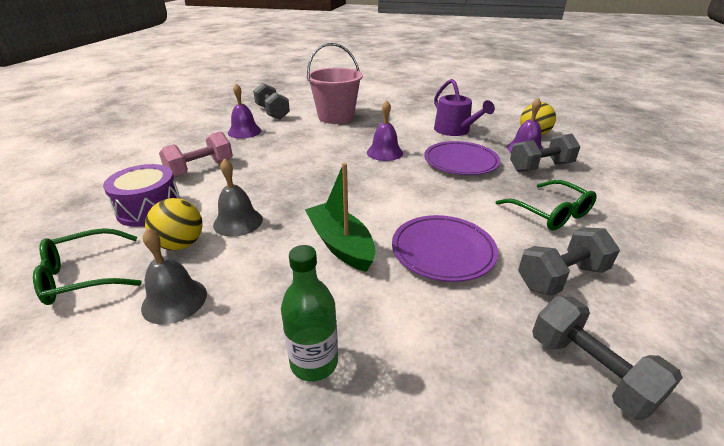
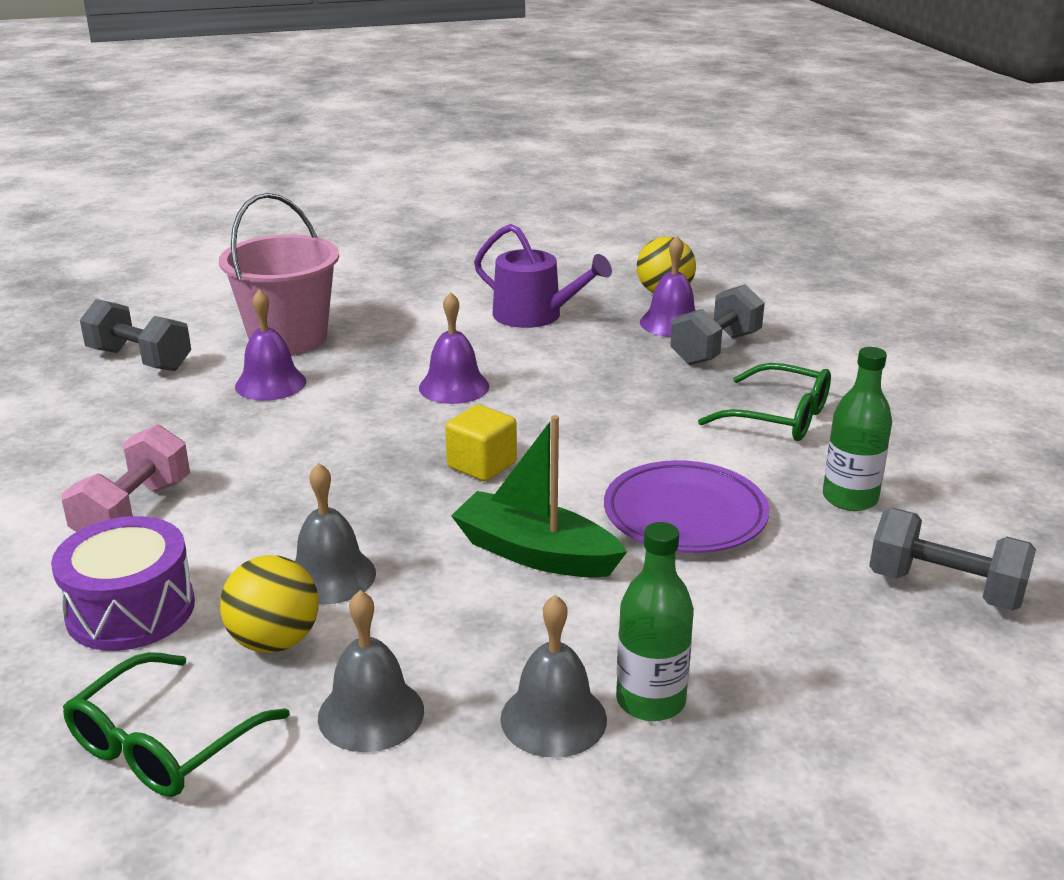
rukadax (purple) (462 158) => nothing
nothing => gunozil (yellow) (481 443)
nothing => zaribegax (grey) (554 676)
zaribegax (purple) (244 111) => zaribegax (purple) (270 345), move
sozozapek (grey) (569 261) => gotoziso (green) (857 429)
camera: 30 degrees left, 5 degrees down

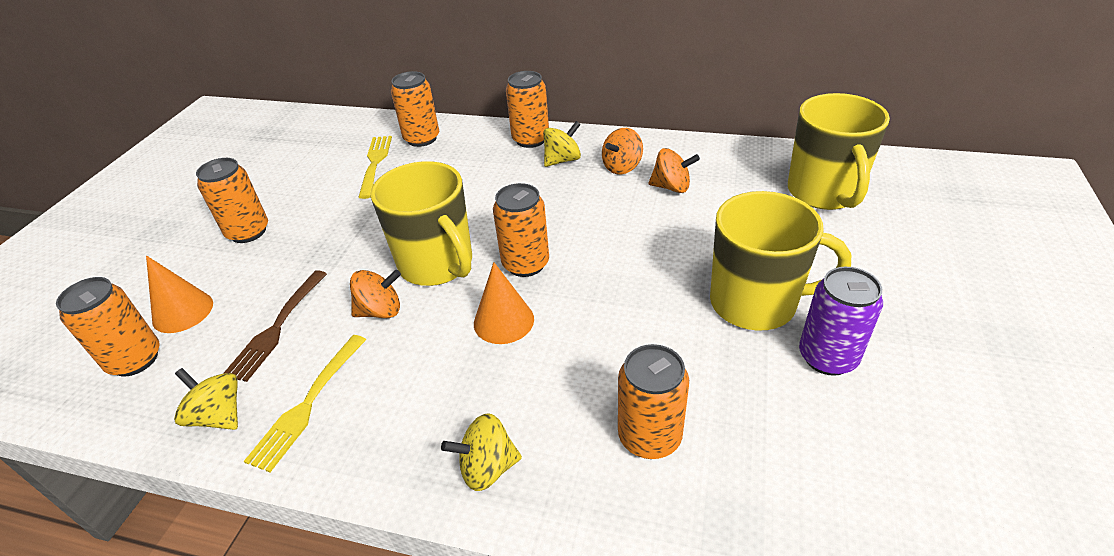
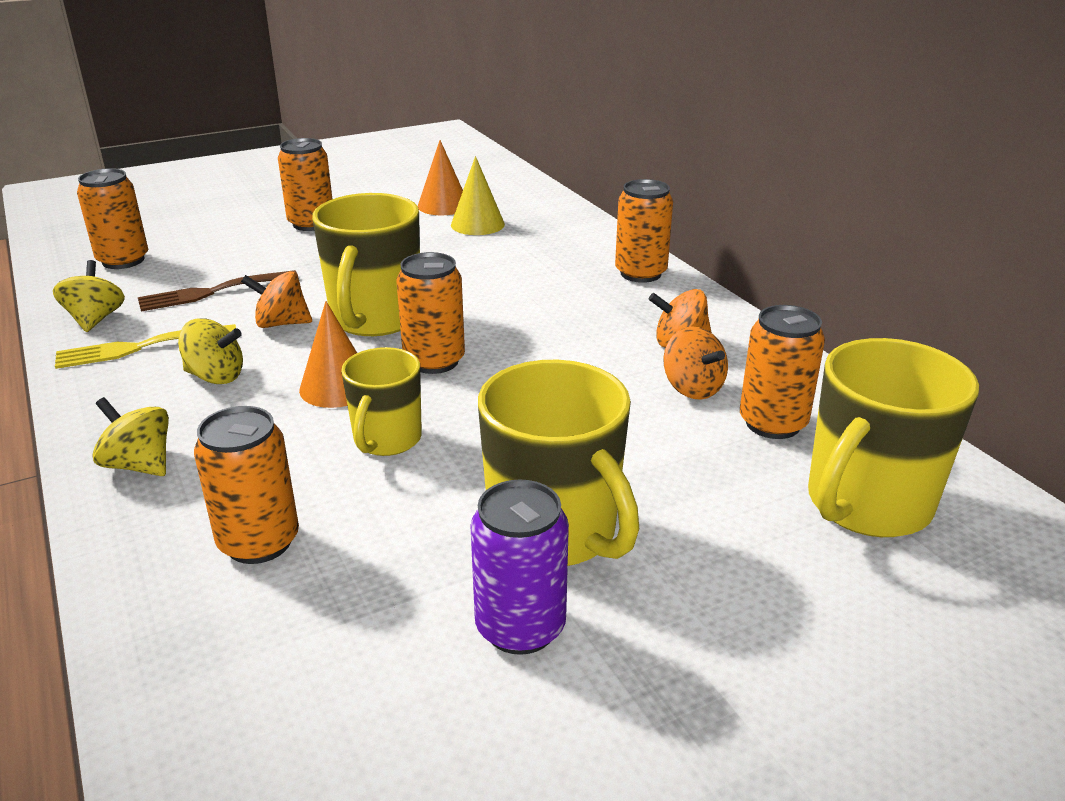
nothing => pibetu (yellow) (381 401)
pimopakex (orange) (179 294) => pimopakex (orange) (440 177), move
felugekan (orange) (415 109) => felugekan (orange) (782 372), move
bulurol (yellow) (562 144) => bulurol (yellow) (210 351), move
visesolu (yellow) (375 167) => pimopakex (yellow) (478 195)
bulurol (orange) (375 294) => bulurol (orange) (276 299), 150 degrees clockwise
camera: 45 degrees right, 10 degrees down

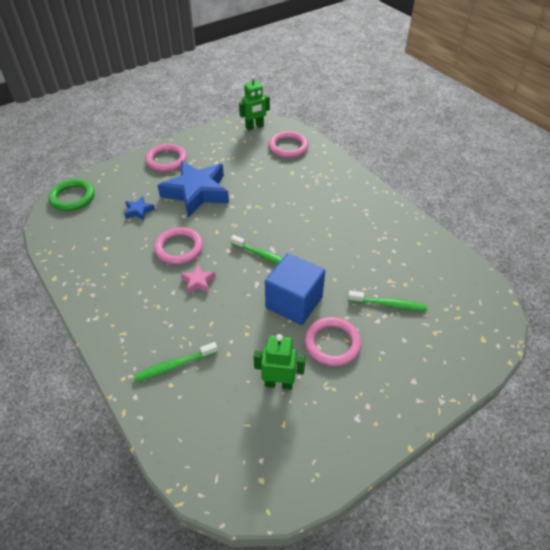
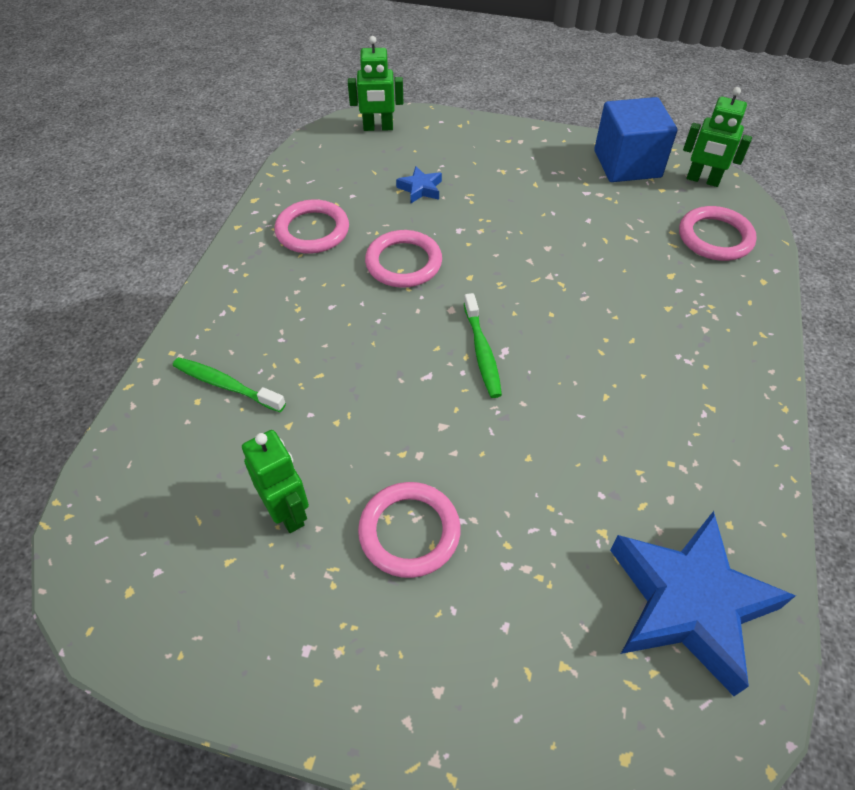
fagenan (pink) (198 279) => nothing
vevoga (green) (387 301) => nothing
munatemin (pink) (166 158) => munatemin (pink) (312 226), move
fagenan (blue) (193 189) => fagenan (blue) (703 603), move
gunozil (blue) (295 289) => gunozil (blue) (635 139), move
munatemin (green) (72 195) => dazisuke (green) (376 83)
camera: 50 degrees right, 5 degrees up

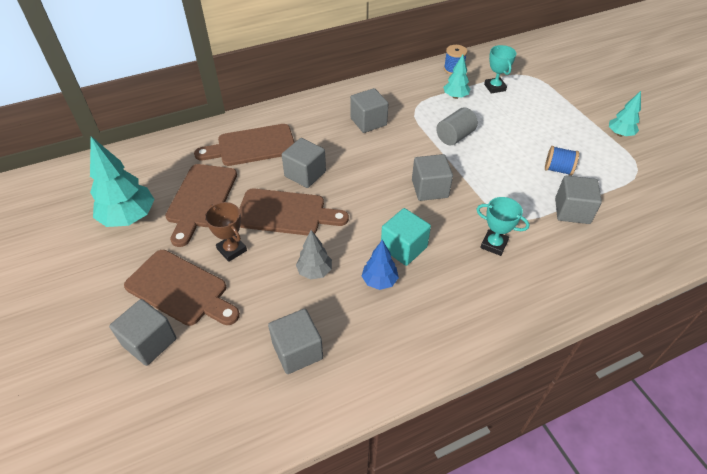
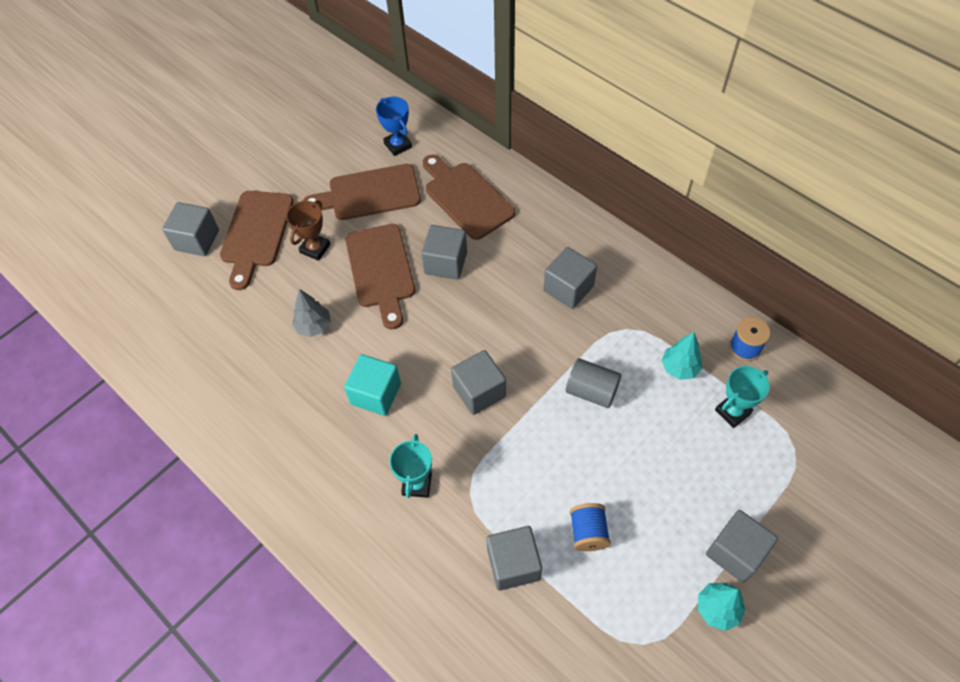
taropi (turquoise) (122 181) => nothing
taropi (blue) (380 265) => nothing
nothing => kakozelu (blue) (394 126)
gunozil (grey) (295 341) => gunozil (grey) (742 546), move
camera: 70 degrees right, 10 degrees up

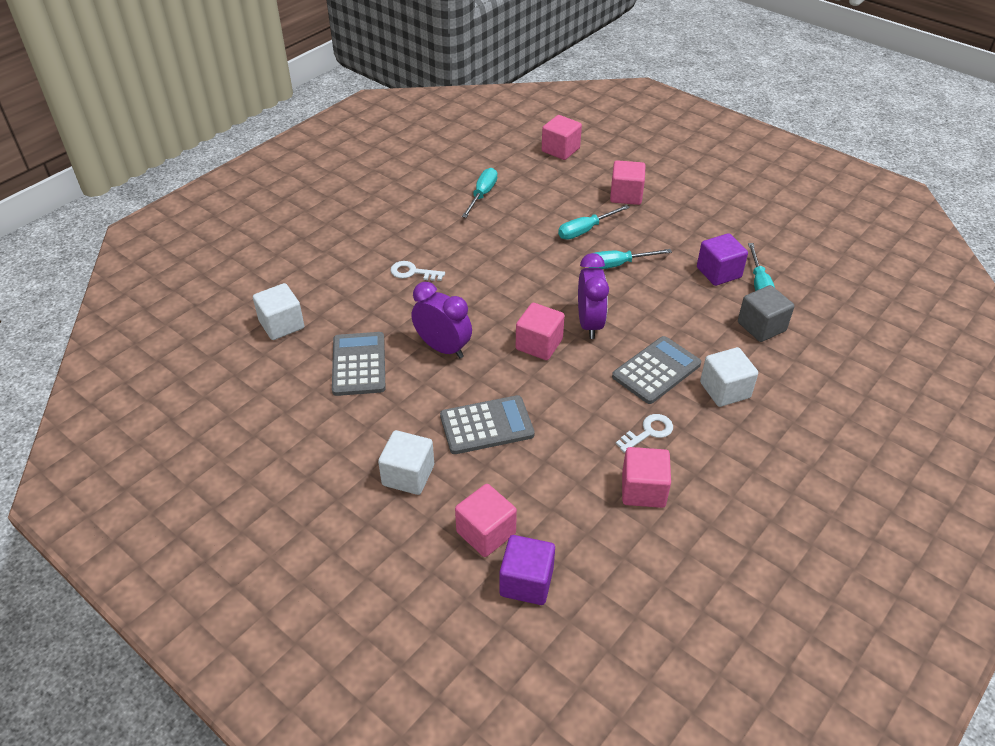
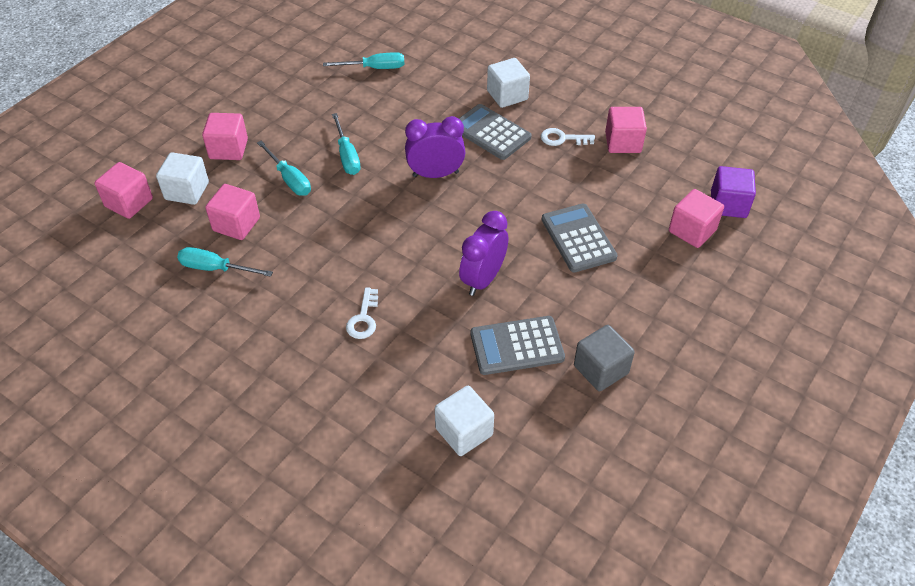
gunozil (purple) (722 259) => nothing
gunozil (white) (406 462) => gunozil (white) (182 178), move
gunozil (pink) (540 331) => gunozil (pink) (232 212), move
gunozil (grey) (766 313) => gunozil (grey) (604 358), move
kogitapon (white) (644 433) => kogitapon (white) (568 137), 45 degrees counterclockwise
camera: 95 degrees left, 5 degrees up

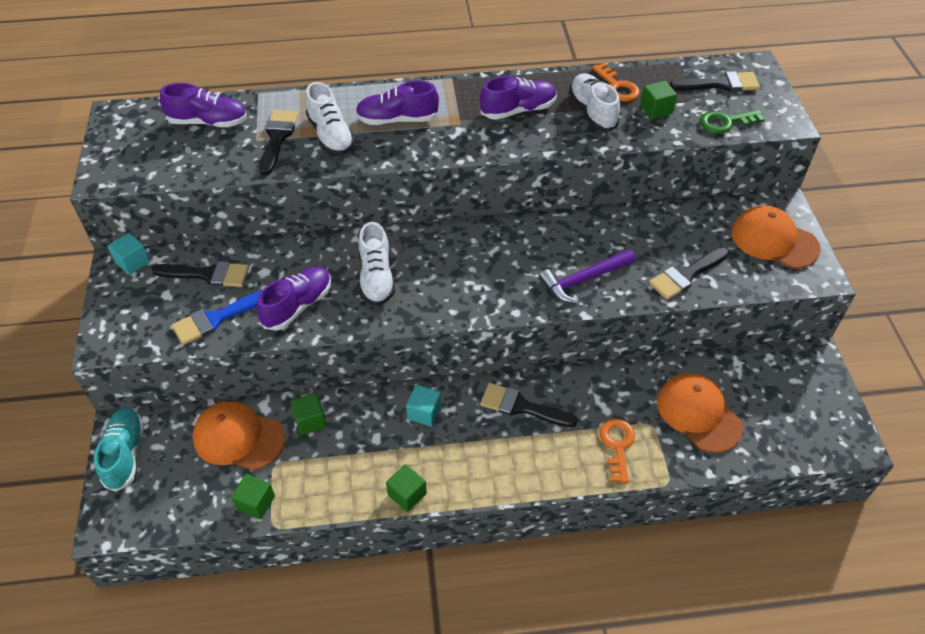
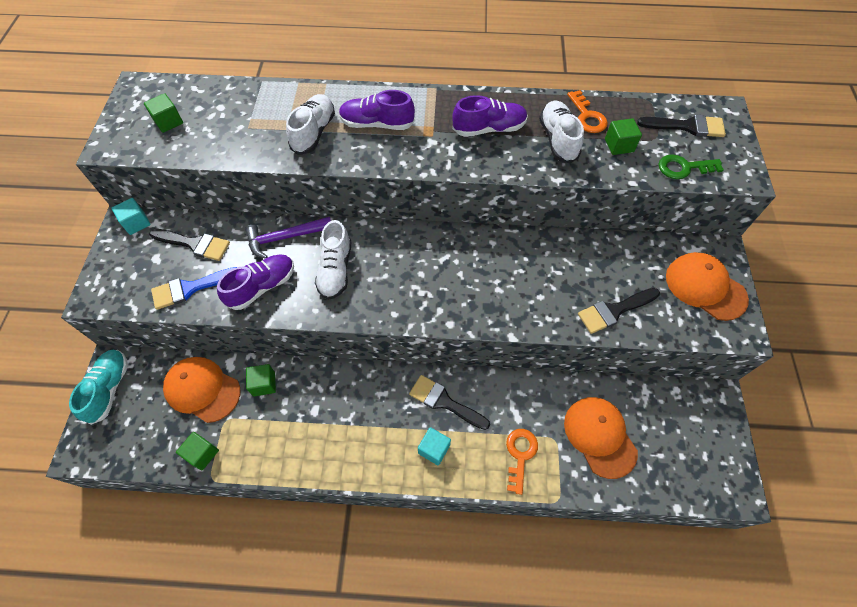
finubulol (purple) (203 105) => nothing
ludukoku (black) (278 143) => nothing
gunozil (green) (406 488) => gunozil (green) (163 113), move
gunozil (turquoise) (423 406) => gunozil (turquoise) (434 446), move
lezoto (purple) (587 276) => lezoto (purple) (288 238), move
finubulol (white) (330 118) => finubulol (white) (310 124), 150 degrees counterclockwise
camera: 10 degrees right, 10 degrees up

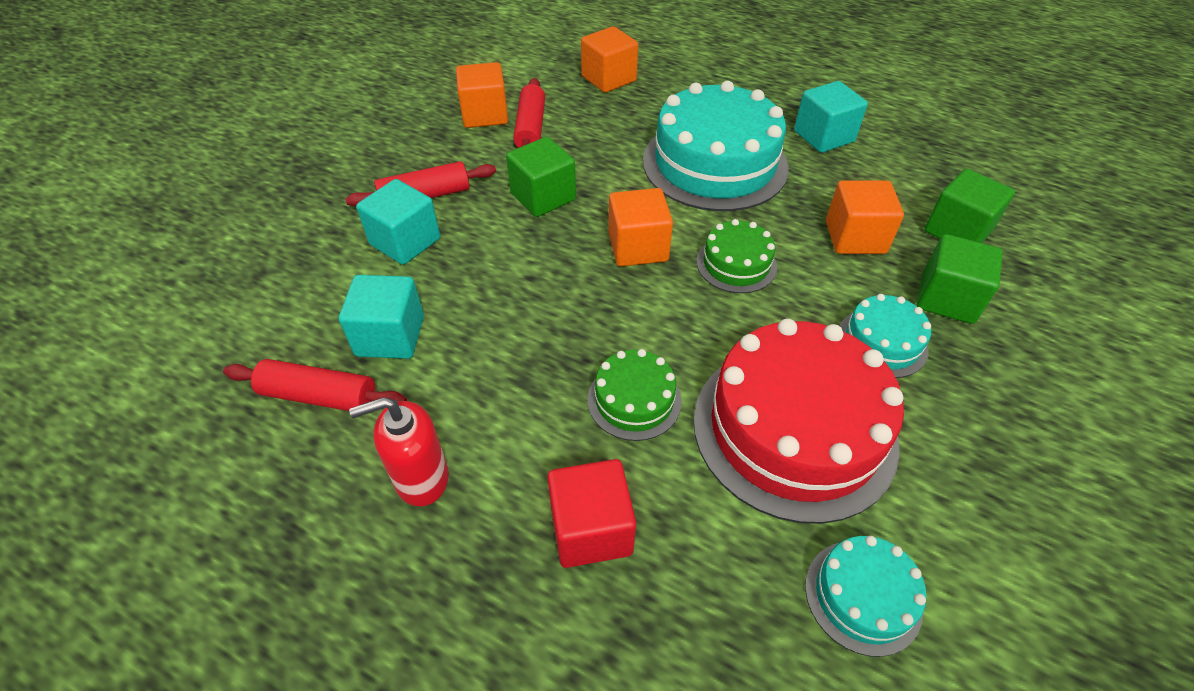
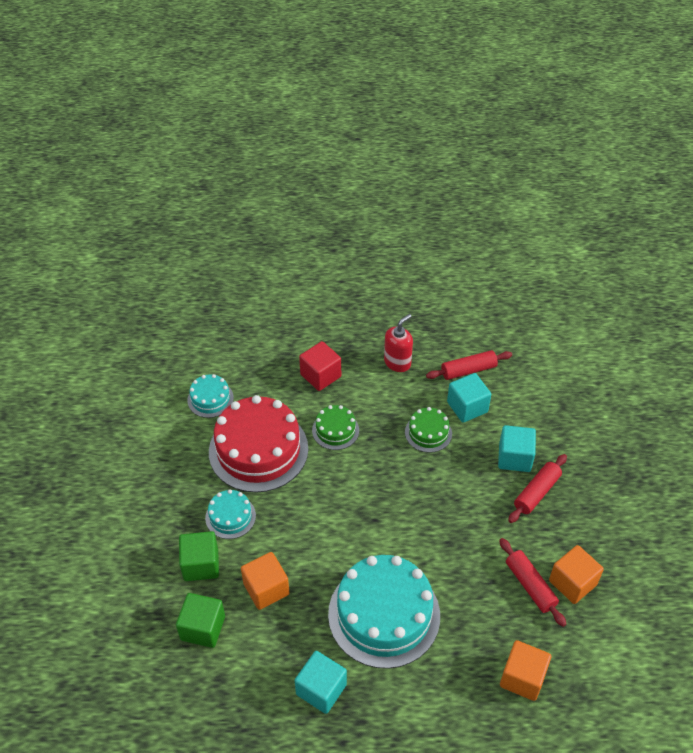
gunozil (green) (541 177) => nothing
gunozil (orange) (640 227) => nothing
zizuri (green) (736 256) => zizuri (green) (428 430), move
camera: 150 degrees right, 0 degrees up

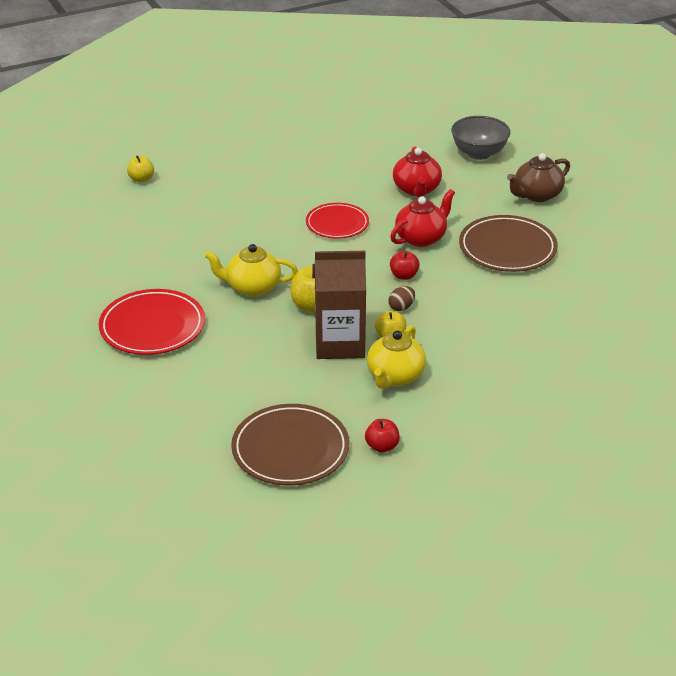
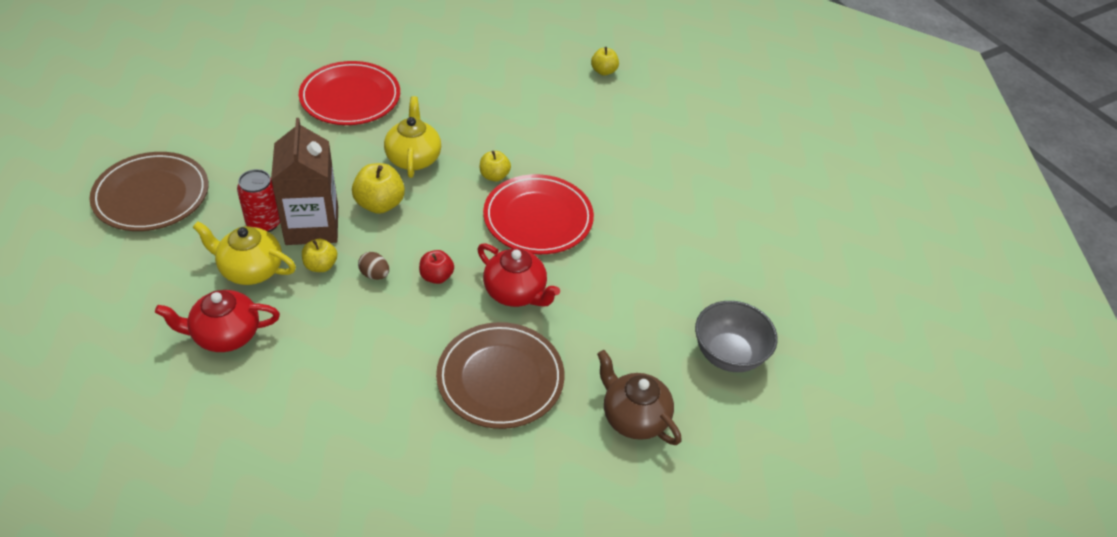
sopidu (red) (382 435) => nothing
nothing => felugekan (red) (258 200)
nothing => sopidu (yellow) (495 166)
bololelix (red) (417 171) => bololelix (red) (217 321), move
rukadax (red) (337 221) => rukadax (red) (538 214), x1.50
camera: 80 degrees right, 10 degrees up

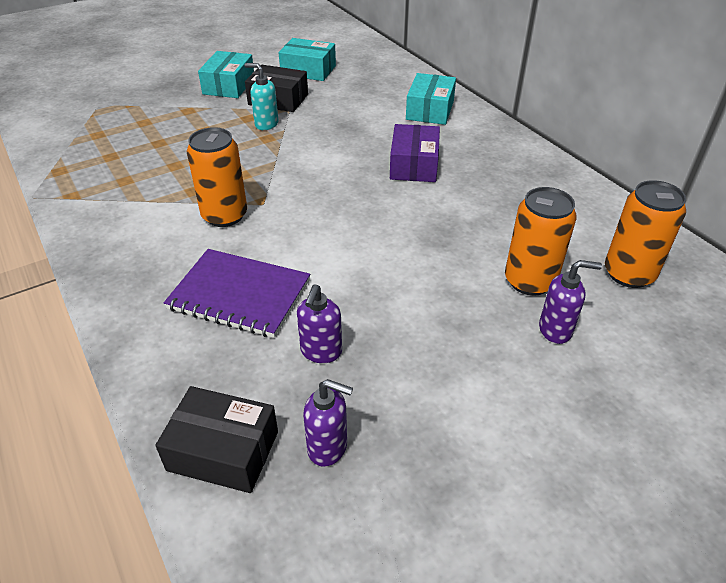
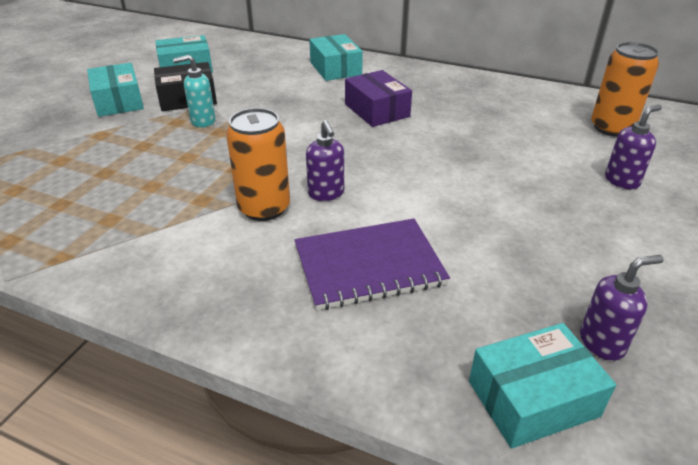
felugekan (orange) (541 241) => nothing
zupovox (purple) (319 323) => zupovox (purple) (325 160), move
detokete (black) (216 439) => detokete (turquoise) (542 385)
camera: 35 degrees left, 5 degrees down

